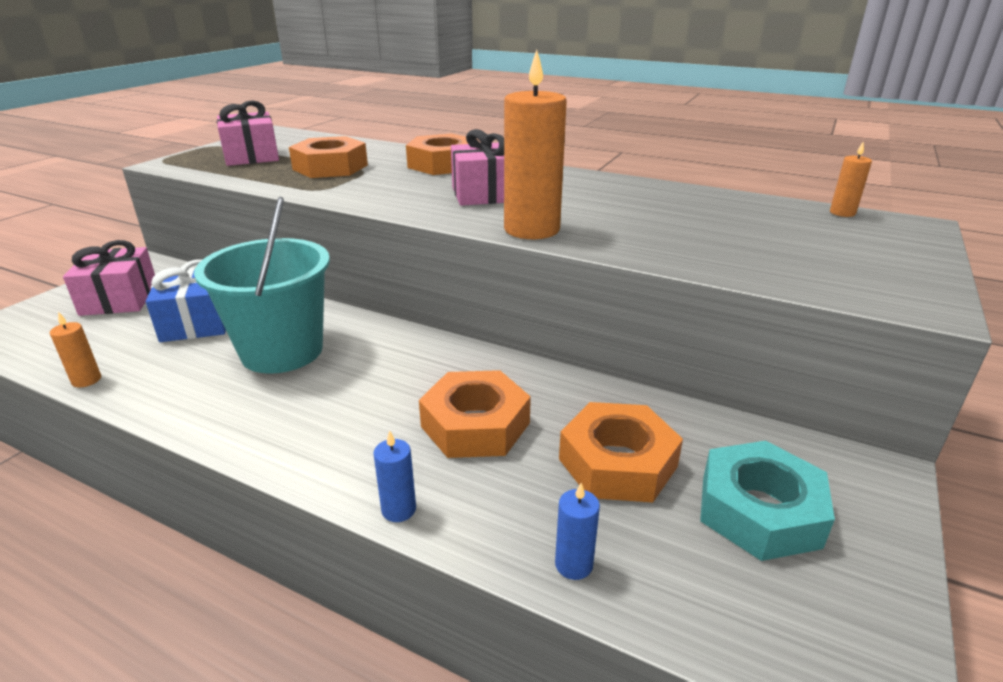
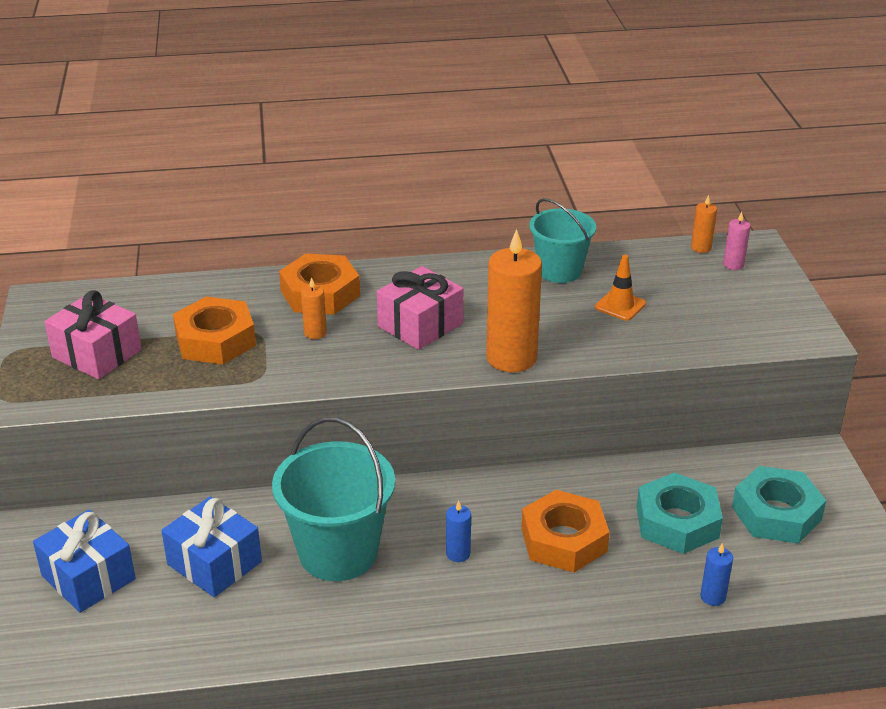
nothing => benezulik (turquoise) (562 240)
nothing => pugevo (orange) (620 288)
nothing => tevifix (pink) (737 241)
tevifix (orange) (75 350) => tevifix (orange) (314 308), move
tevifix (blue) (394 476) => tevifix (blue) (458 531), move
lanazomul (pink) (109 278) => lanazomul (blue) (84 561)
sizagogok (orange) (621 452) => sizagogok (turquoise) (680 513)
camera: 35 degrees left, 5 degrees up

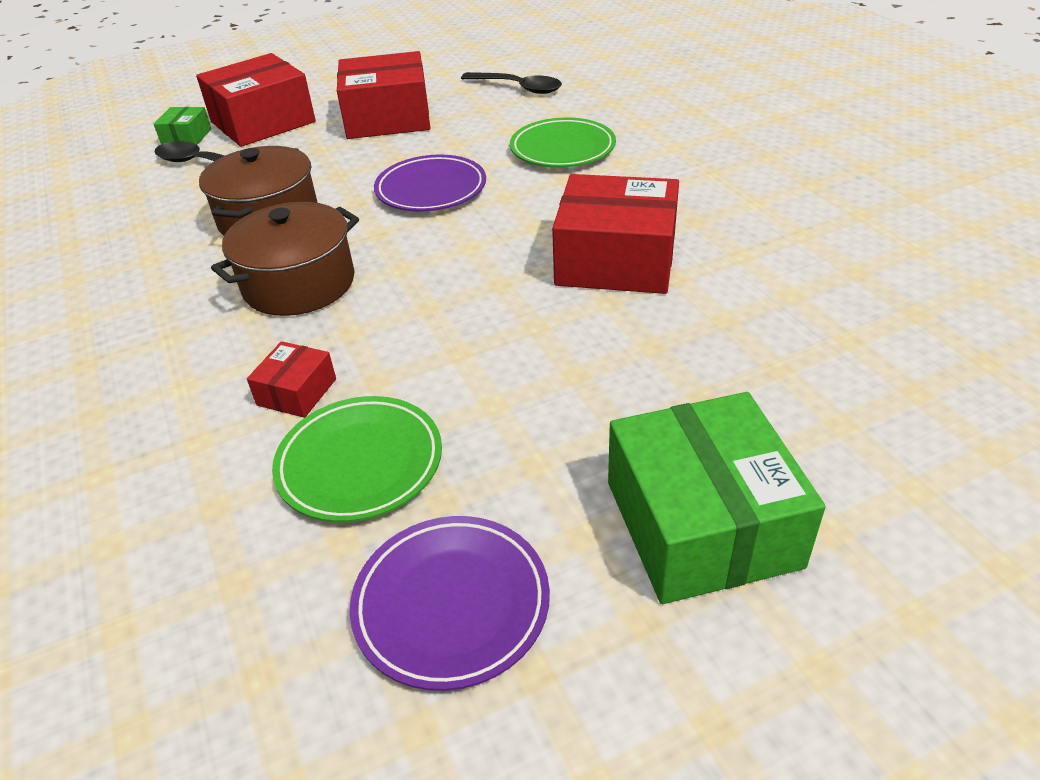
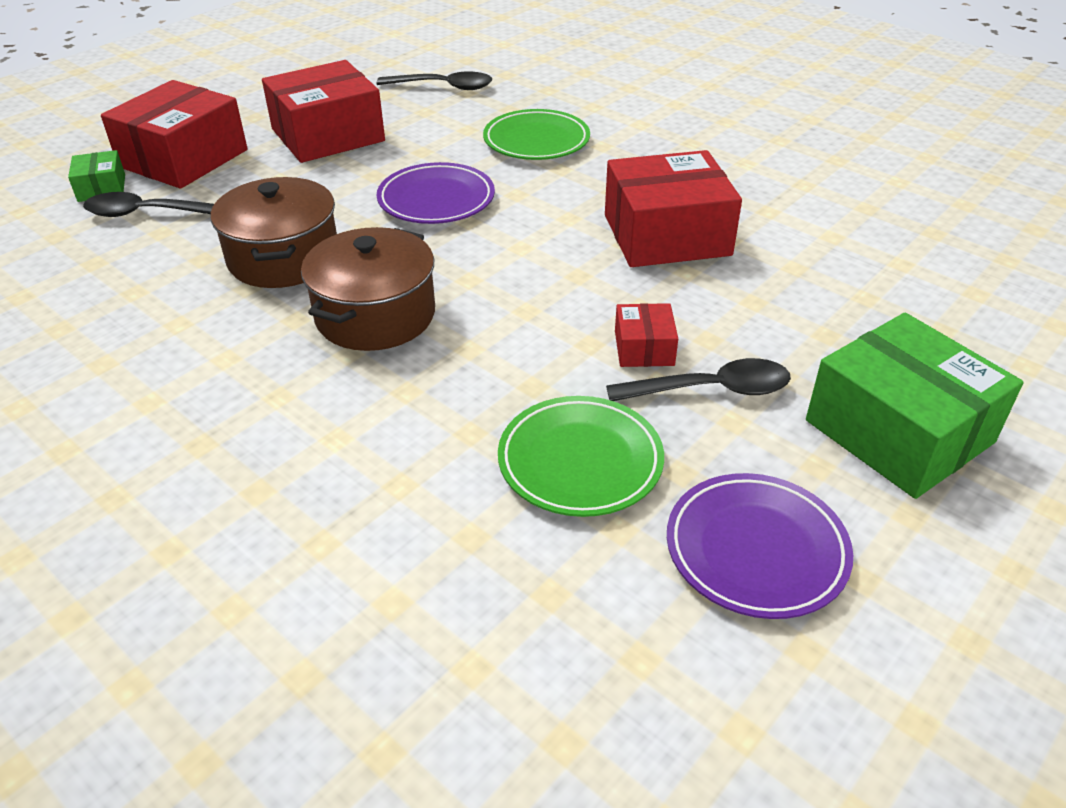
nothing => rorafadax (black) (698 379)
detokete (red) (291 379) => detokete (red) (646 335), move
camera: 25 degrees left, 0 degrees up

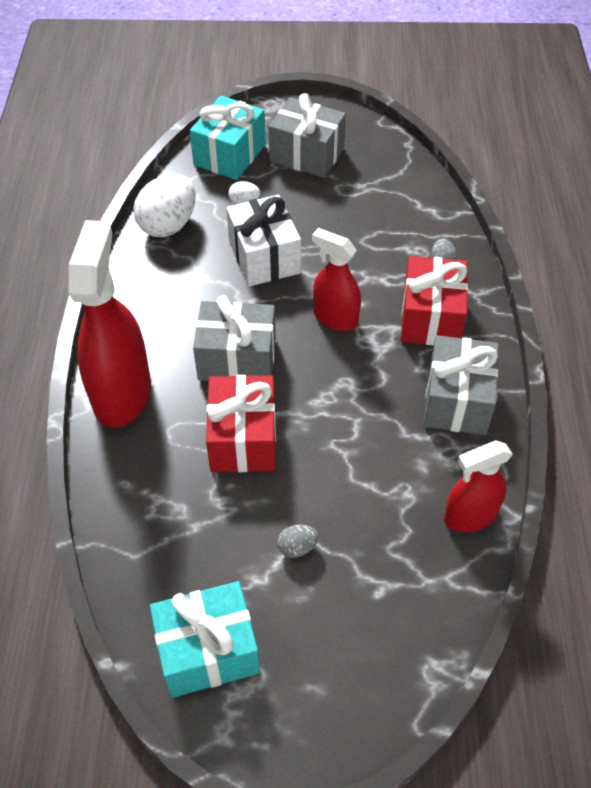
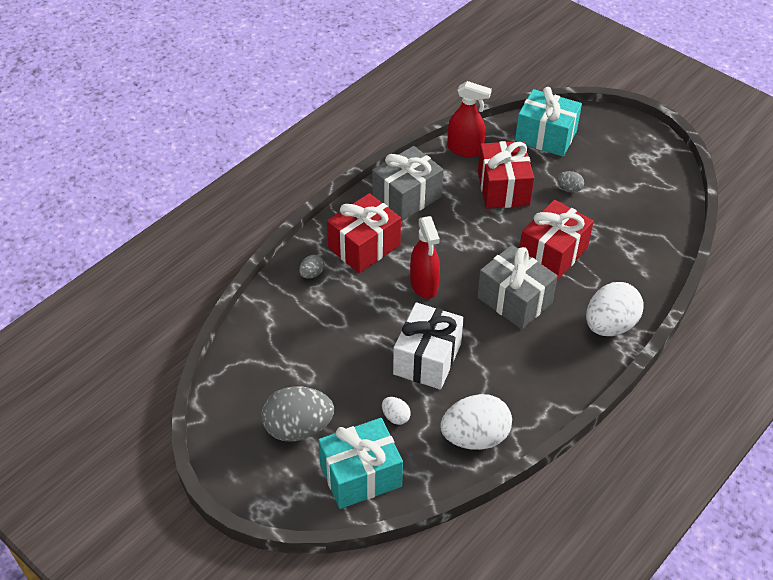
nothing => lanazomul (red) (506 175)
lanazomul (turquoise) (205 639) => lanazomul (turquoise) (548 121), move
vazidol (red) (109 324) => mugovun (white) (615 309)
lanazomul (grey) (307 135) => mugovun (grey) (297 414)
camera: 140 degrees left, 5 degrees down

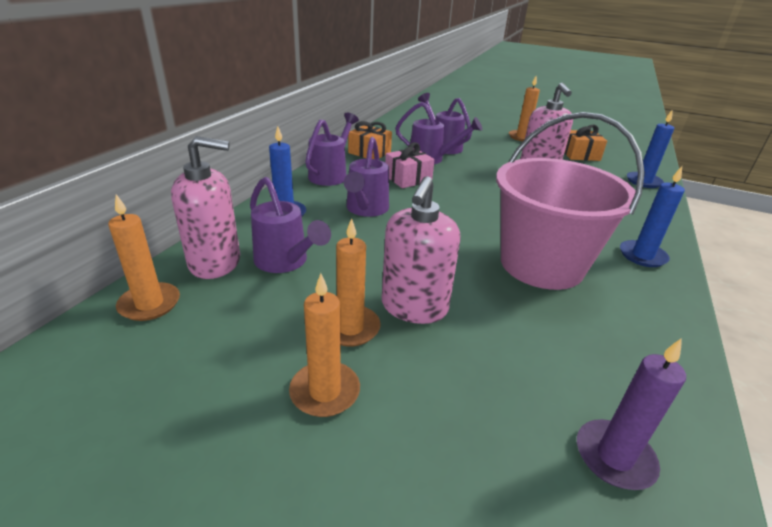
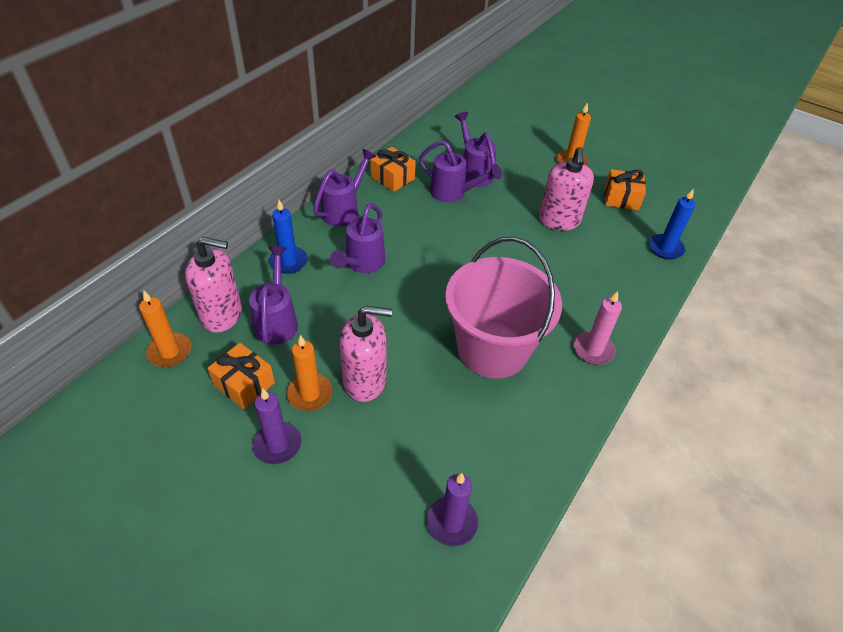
lanazomul (pink) (410 165) => nothing
nothing => lanazomul (orange) (241 376)
tevifix (orange) (324 345) => tevifix (purple) (277 426)
tevifix (blue) (652 216) => tevifix (pink) (598 328)
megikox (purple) (290 225) => megikox (purple) (273 295), 150 degrees counterclockwise
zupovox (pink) (421 250) => zupovox (pink) (365 354), 120 degrees counterclockwise
camera: 10 degrees right, 15 degrees up

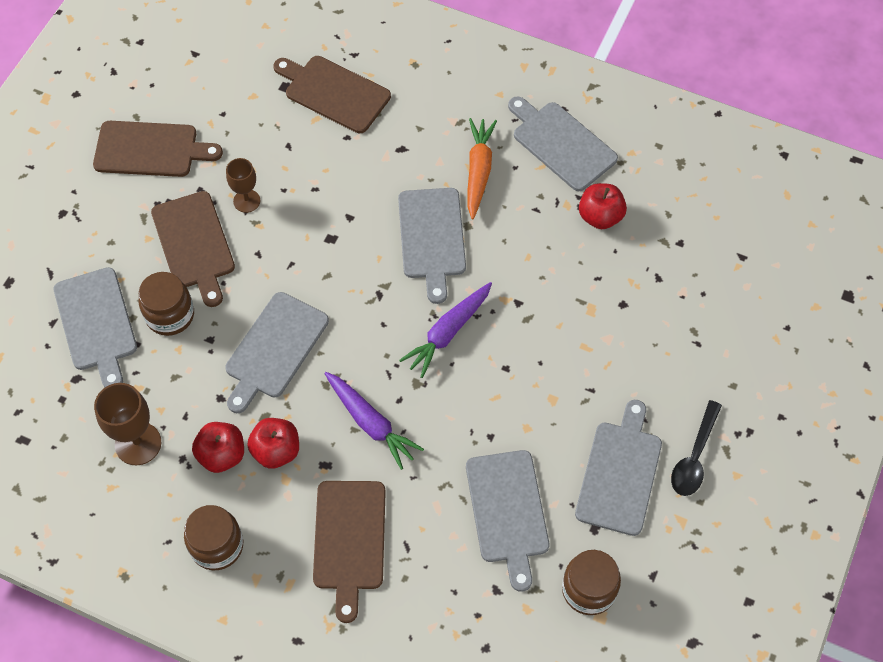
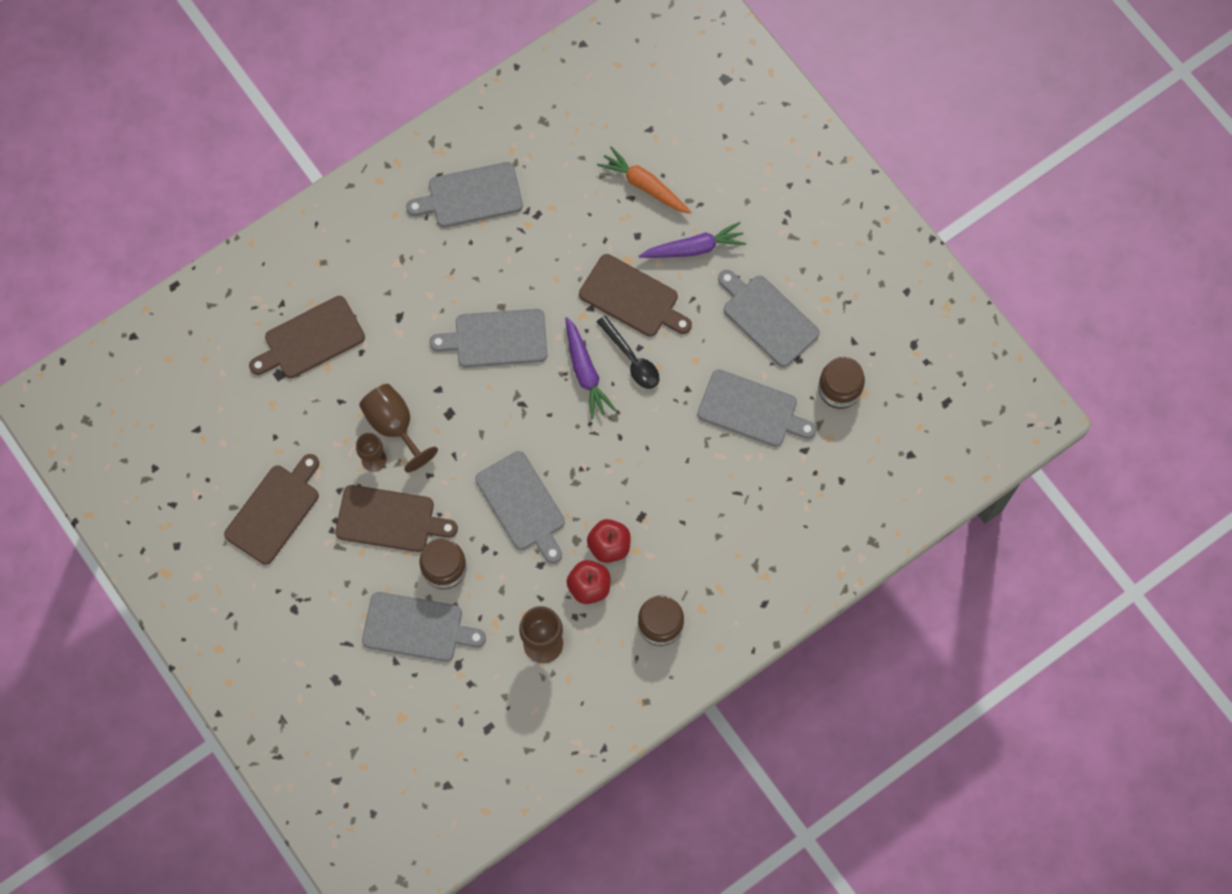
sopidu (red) (603 206) => nothing
nothing => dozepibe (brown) (398 428)
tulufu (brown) (349 552) => tulufu (brown) (635 295), move
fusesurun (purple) (374 421) => fusesurun (purple) (692 240), move
fusesurun (orange) (482 168) => fusesurun (orange) (644 180), move
rorafadax (black) (696 448) => rorafadax (black) (628 352), move
tulufu (grey) (432 246) => tulufu (grey) (488 338), 150 degrees clockwise
camera: 60 degrees left, 10 degrees up

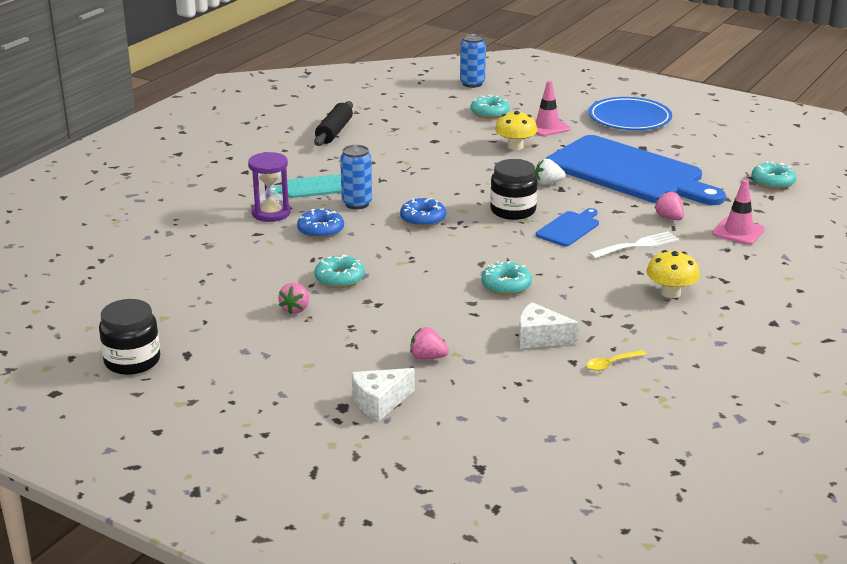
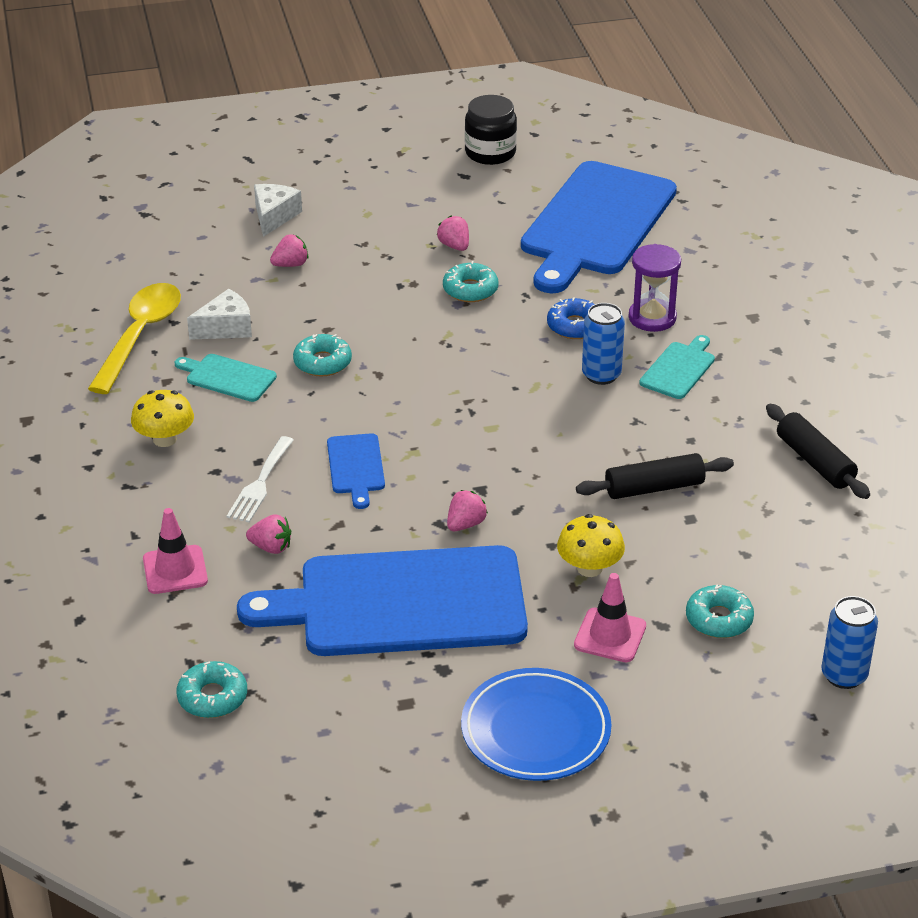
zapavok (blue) (423 212) => nothing
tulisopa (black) (514 189) => nothing
nothing => tulufu (turquoise) (226 378)
nothing => tulufu (blue) (599 227)
nothing => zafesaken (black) (655 476)
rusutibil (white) (550 172) => rusutibil (pink) (467 510)
rorafadax (yellow) (616 360) => rorafadax (yellow) (134 338), x2.43
camera: 135 degrees right, 10 degrees up

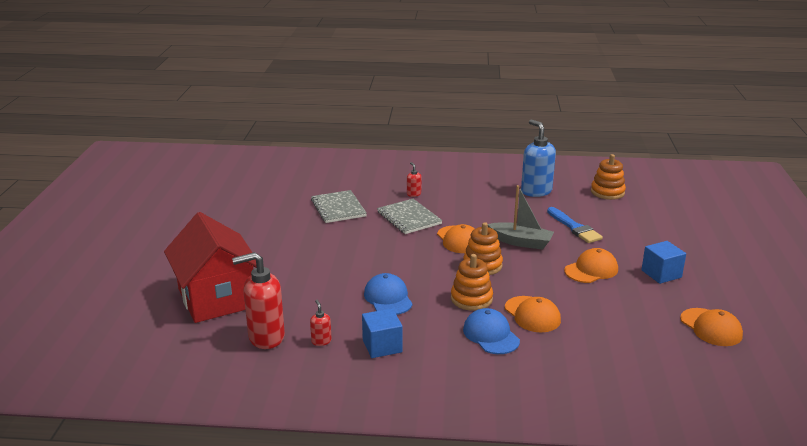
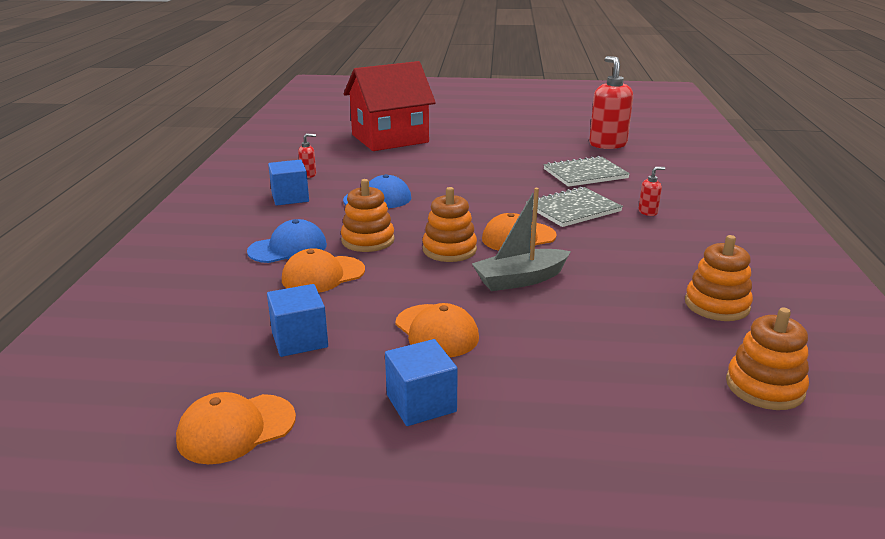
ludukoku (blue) (575 225) => nothing
nothing => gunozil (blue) (297 320)
zupovox (red) (258 300) => zupovox (red) (611 102), move
zupovox (blue) (538 158) => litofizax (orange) (719 278)
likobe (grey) (521 217) => likobe (grey) (521 239), 45 degrees clockwise
camera: 90 degrees right, 0 degrees up

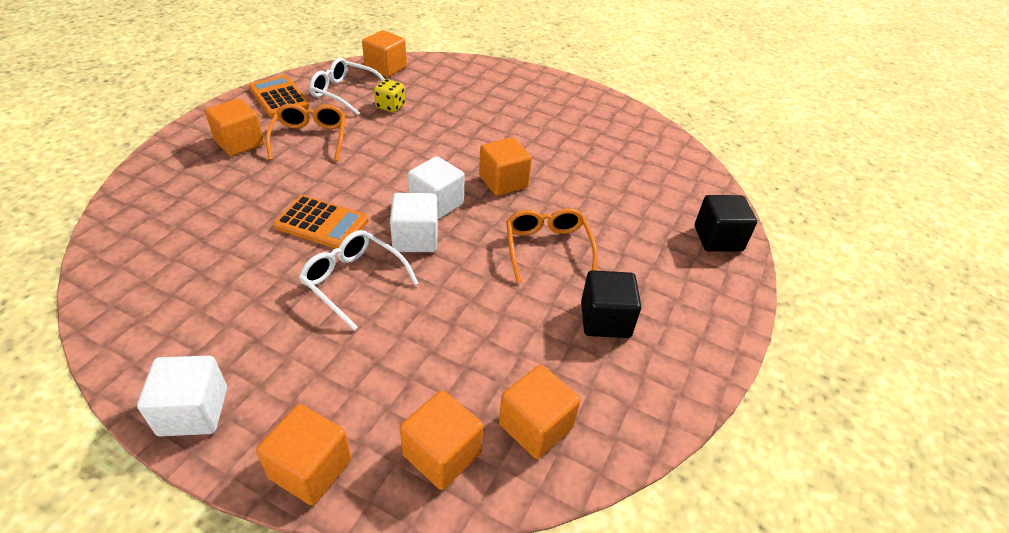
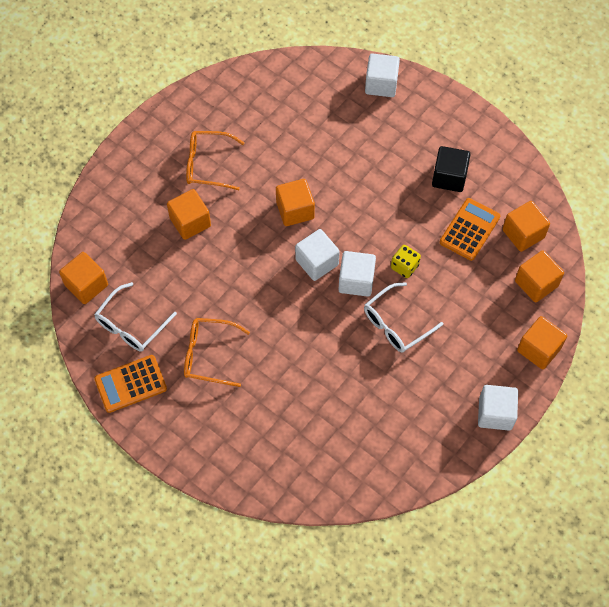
gunozil (orange) (234 127) => gunozil (orange) (189 214), move
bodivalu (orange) (321 222) => bodivalu (orange) (470 229), move
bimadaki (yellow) (389 96) => bimadaki (yellow) (406 261), move
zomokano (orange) (552 245) => zomokano (orange) (215 160), move
gunozil (black) (726 223) => gunozil (white) (382 75)
camera: 75 degrees left, 20 degrees up

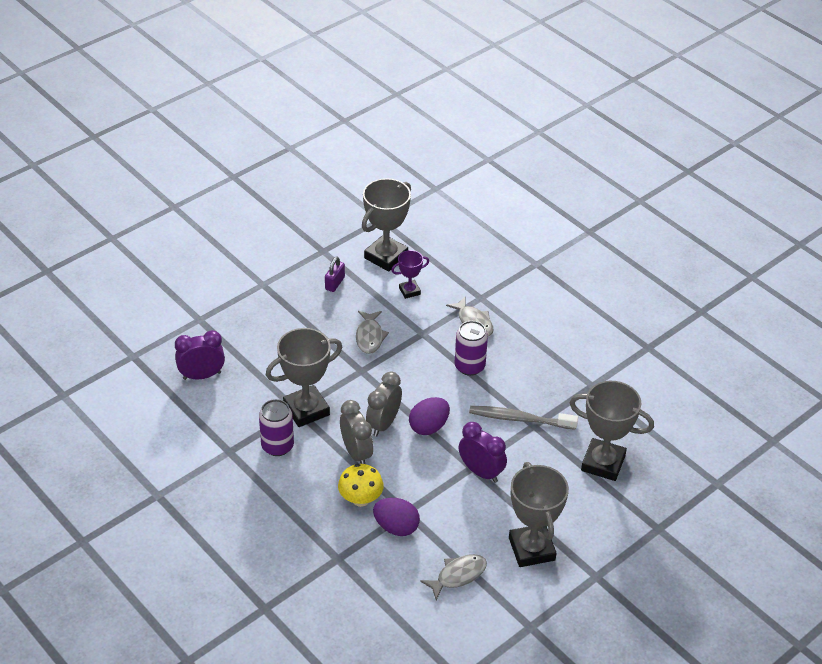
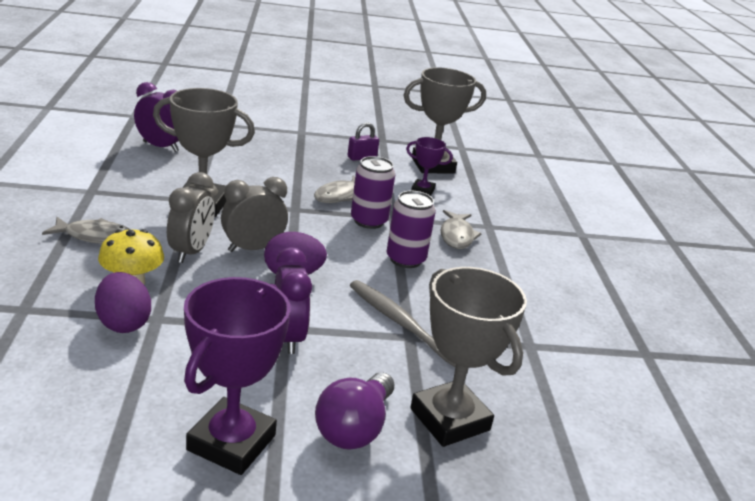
nothing => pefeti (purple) (354 411)
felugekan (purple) (276 427) => felugekan (purple) (373 192), move
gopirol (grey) (453 577) => gopirol (grey) (86 230), move
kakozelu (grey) (539 514) => kakozelu (purple) (237 376)
camera: 35 degrees right, 15 degrees down

